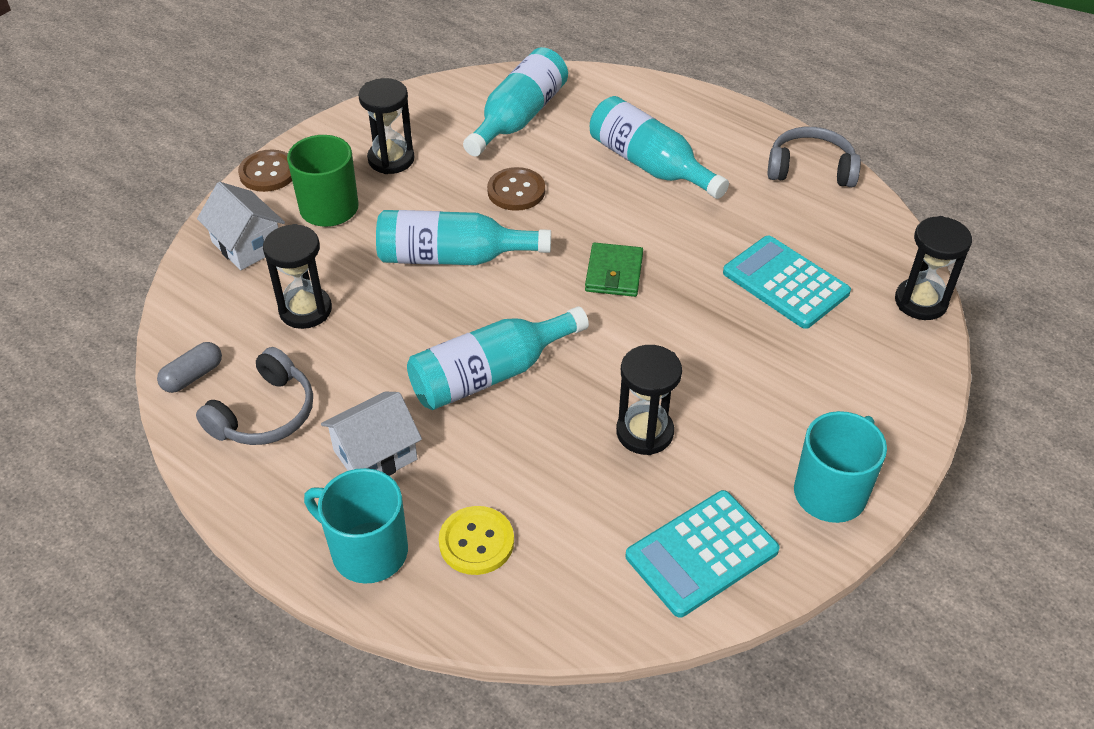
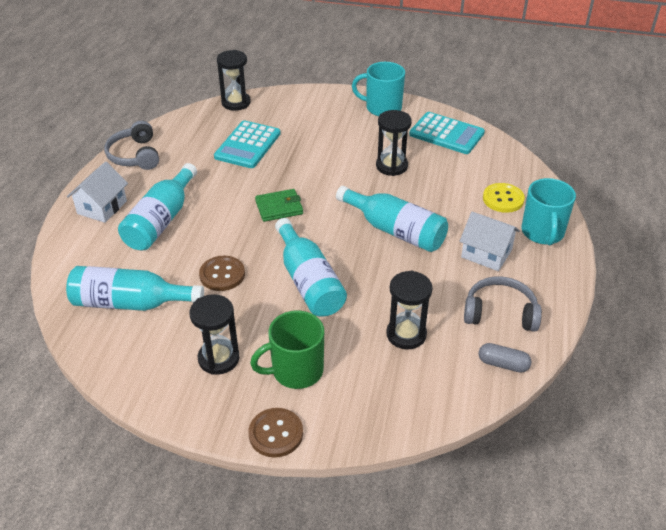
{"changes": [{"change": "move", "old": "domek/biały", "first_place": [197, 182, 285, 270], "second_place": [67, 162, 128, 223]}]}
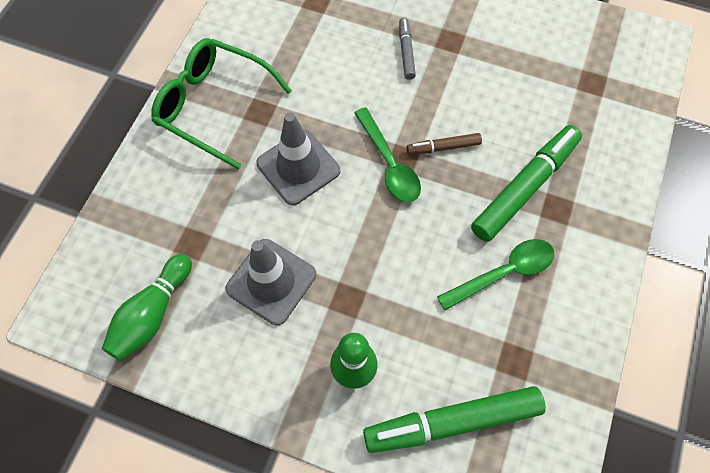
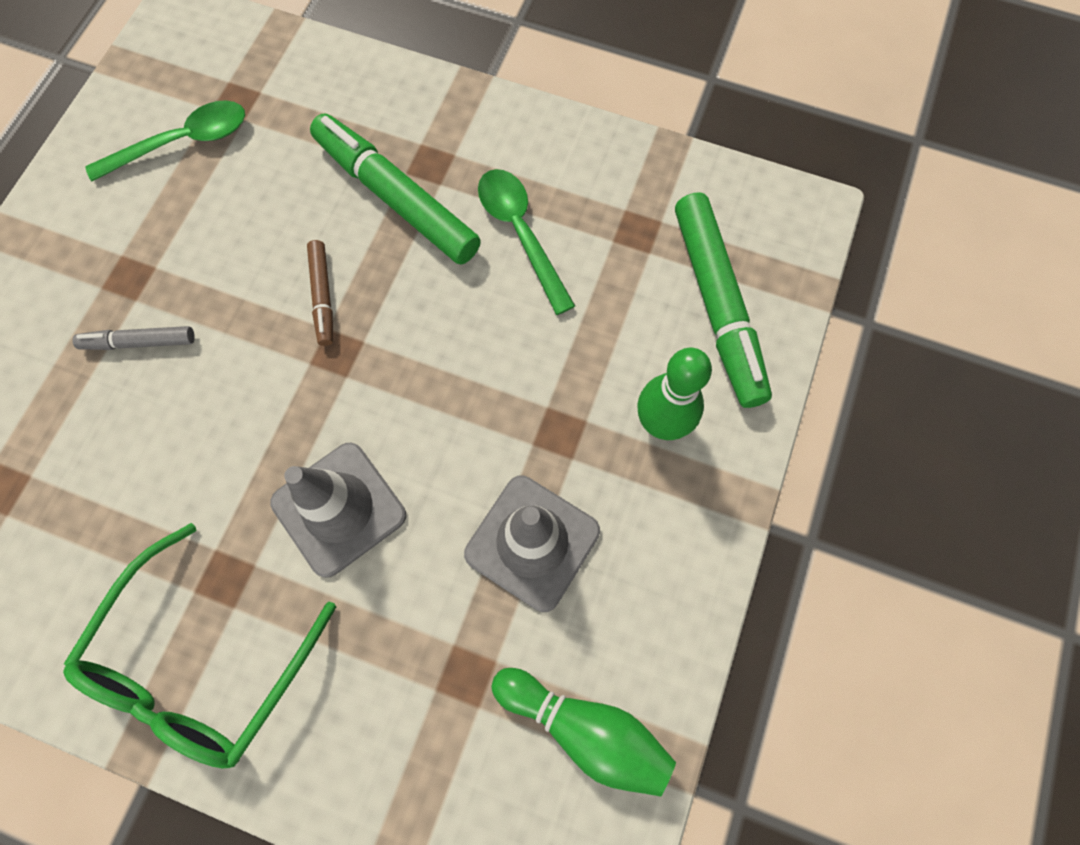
{"changes": [{"change": "move", "old": "łyżka/zielony", "first_place": [354, 107, 421, 202], "second_place": [85, 100, 245, 182]}]}
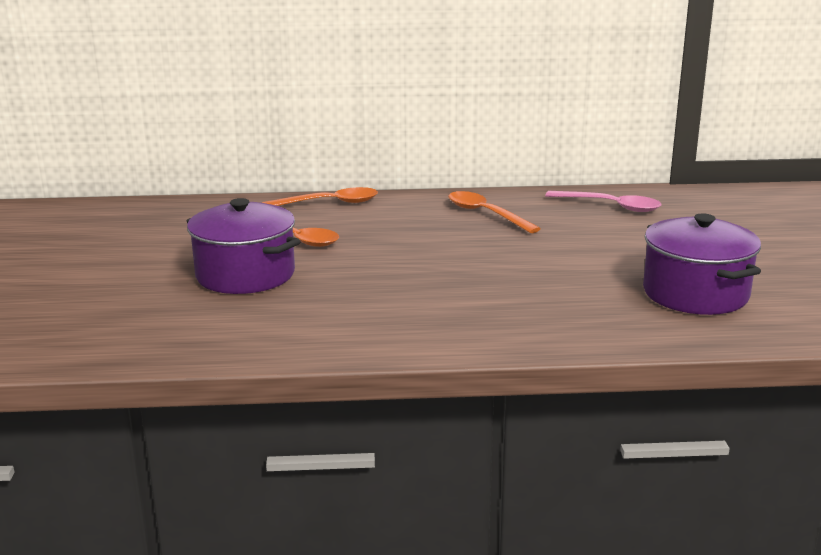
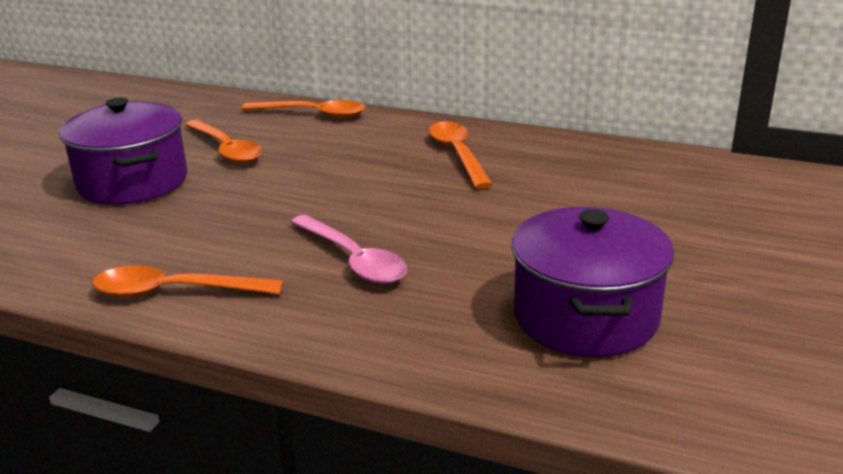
{"changes": [{"change": "move", "old": "łyżka/różowy", "first_place": [545, 191, 661, 212], "second_place": [291, 215, 407, 284]}, {"change": "insert", "new": "łyżka/pomarańczowy", "second_place": [92, 265, 283, 297]}]}
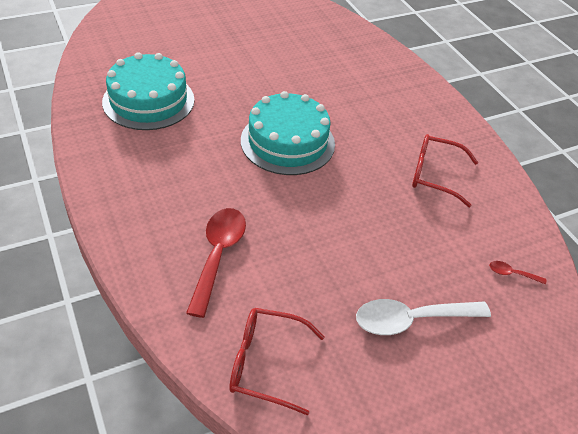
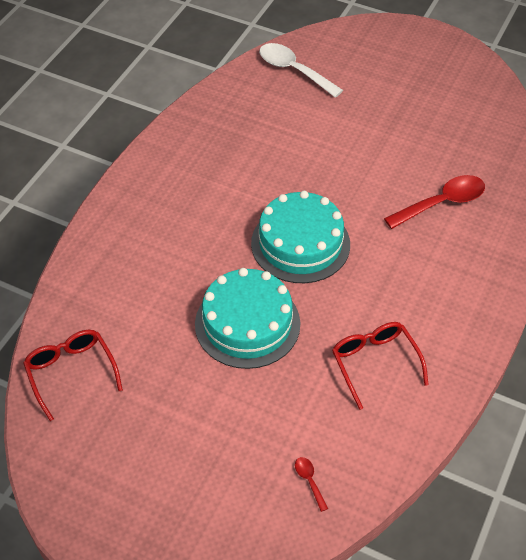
{"changes": [{"change": "move", "old": "tort/turkusowy", "first_place": [102, 52, 195, 130], "second_place": [195, 268, 300, 369]}, {"change": "move", "old": "łyżka/czerwony", "first_place": [186, 208, 246, 318], "second_place": [384, 175, 485, 229]}, {"change": "move", "old": "łyżka/biały", "first_place": [356, 299, 491, 335], "second_place": [259, 43, 343, 98]}]}
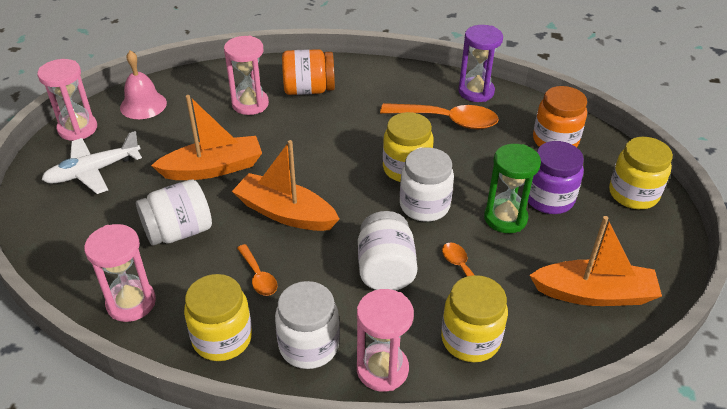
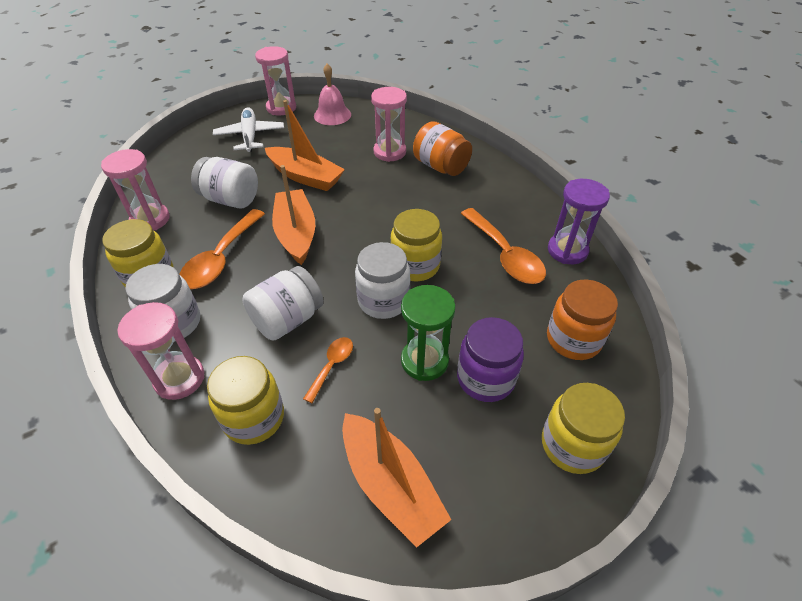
{"changes": [{"change": "rotate", "old": "samolot/biały", "first_place": [41, 131, 142, 194], "second_place": [213, 107, 284, 152], "degrees": 60}, {"change": "resize", "old": "łyżka/pomarańczowy", "first_place": [237, 244, 277, 296], "second_place": [179, 209, 265, 289], "factor": 1.9}]}
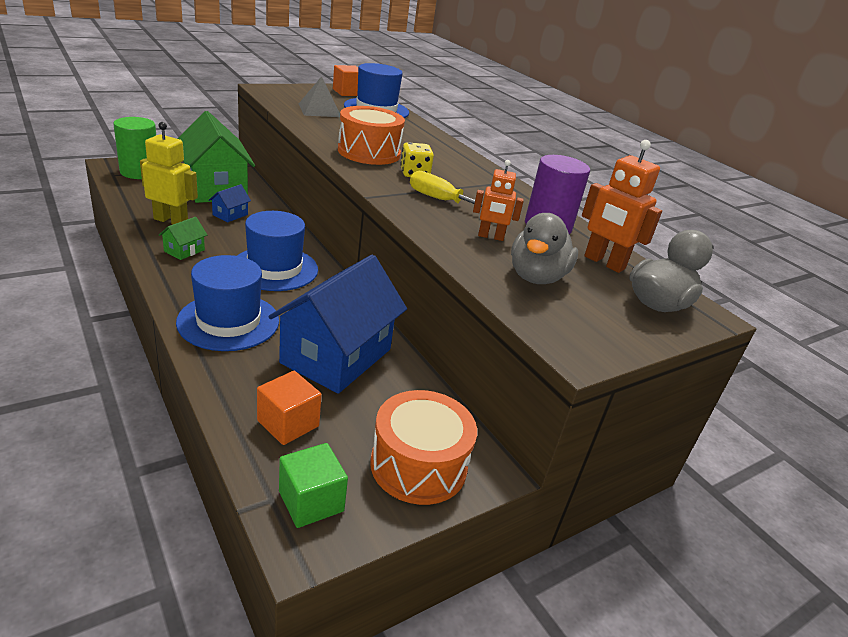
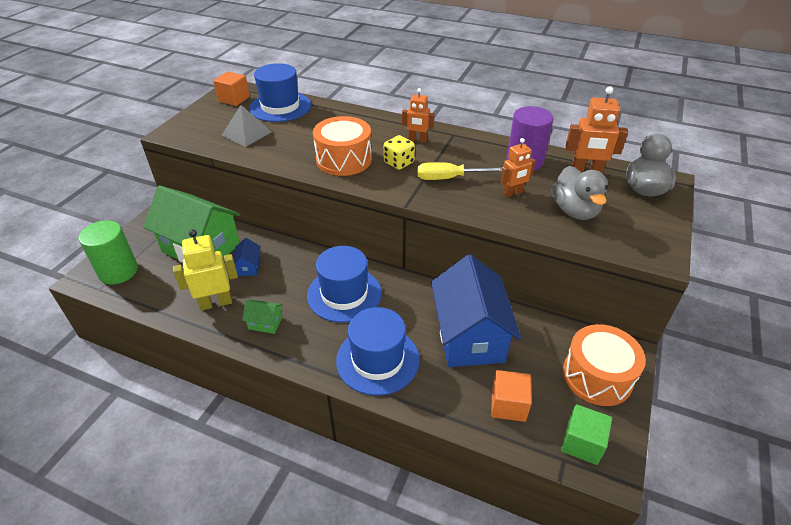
{"changes": [{"change": "rotate", "old": "domek/zielony", "first_place": [159, 217, 207, 260], "second_place": [242, 300, 283, 334], "degrees": -75}, {"change": "insert", "new": "robot/pomarańczowy", "second_place": [402, 88, 435, 143]}]}
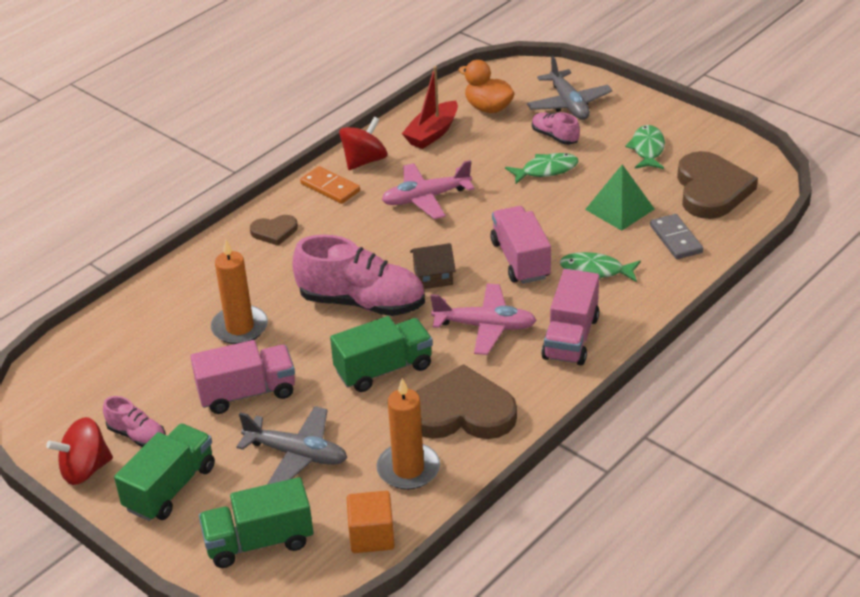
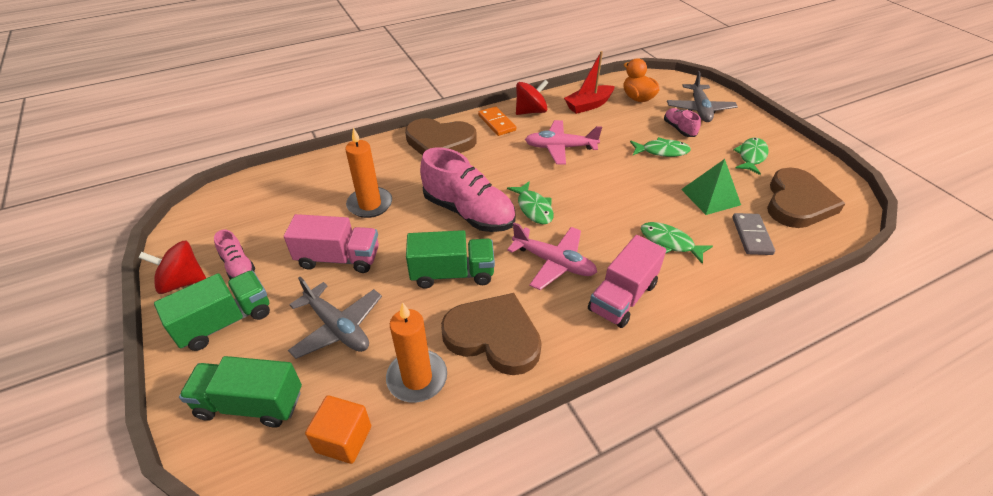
{"changes": [{"change": "delete", "old": "ciężarówka/różowy", "first_place": [490, 206, 551, 284]}, {"change": "resize", "old": "serce/brązowy", "first_place": [250, 215, 298, 246], "second_place": [405, 118, 477, 156], "factor": 1.99}, {"change": "replace", "old": "domek/brązowy", "new": "ryba/zielony", "first_place": [410, 243, 456, 289], "second_place": [507, 181, 554, 224]}]}
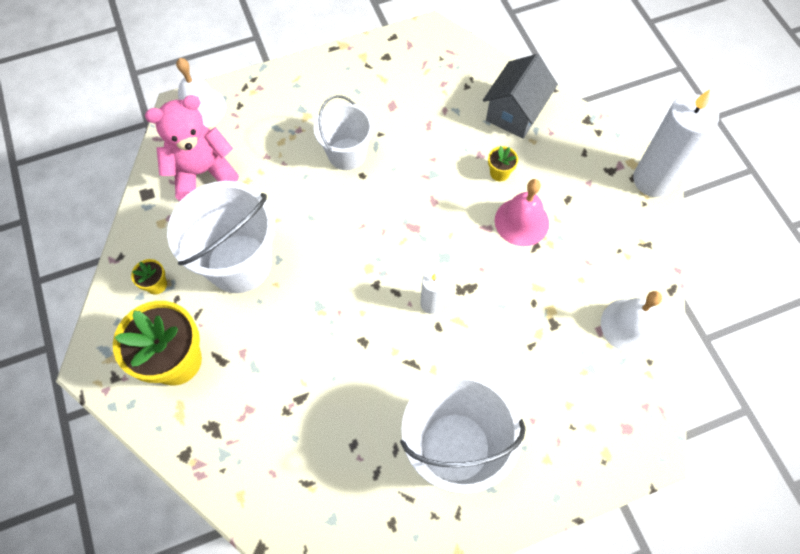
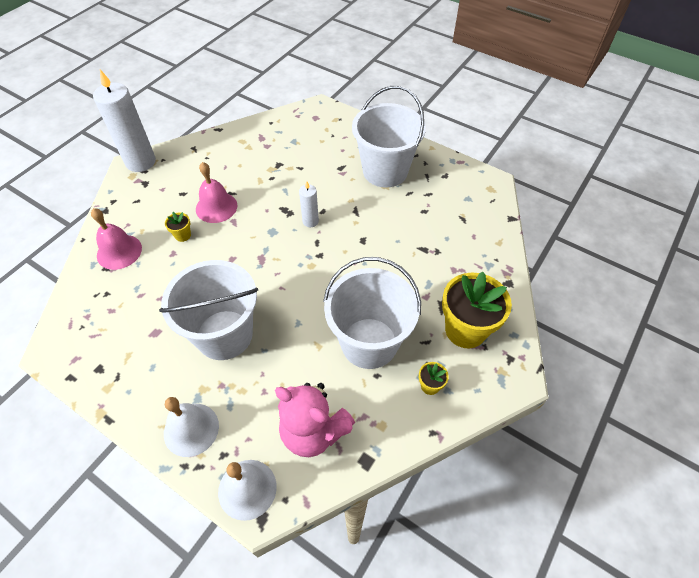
{"changes": [{"change": "replace", "old": "domek/szary", "new": "dzwonek/różowy", "first_place": [483, 54, 558, 139], "second_place": [91, 208, 142, 270]}, {"change": "resize", "old": "wiadro/biały", "first_place": [314, 95, 374, 170], "second_place": [159, 260, 258, 360], "factor": 1.59}, {"change": "move", "old": "dzwonek/biały", "first_place": [601, 291, 662, 354], "second_place": [164, 397, 219, 457]}]}
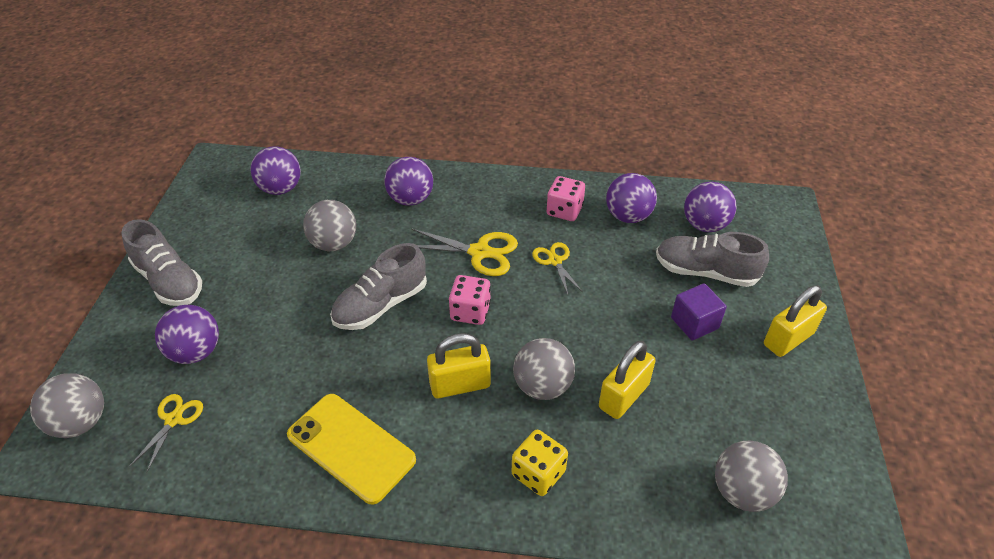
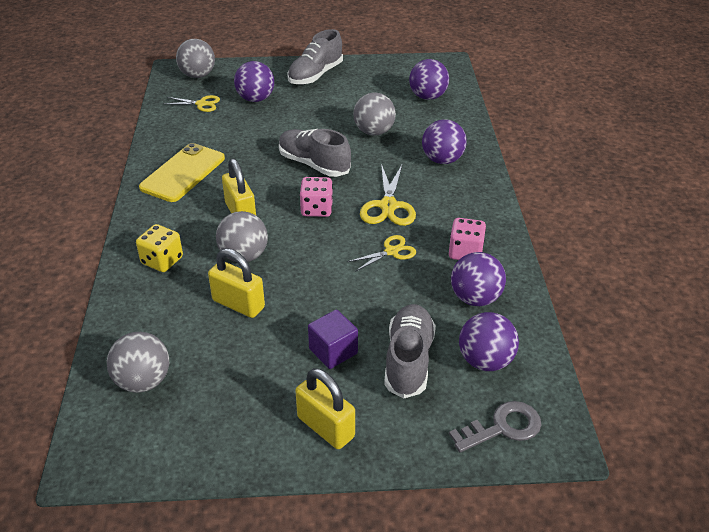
{"changes": [{"change": "insert", "new": "klucz/szary", "second_place": [449, 401, 541, 452]}]}
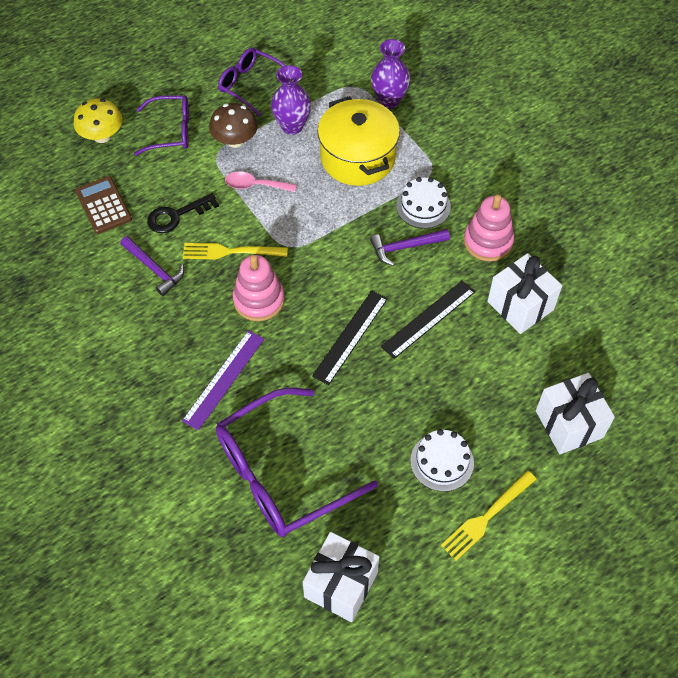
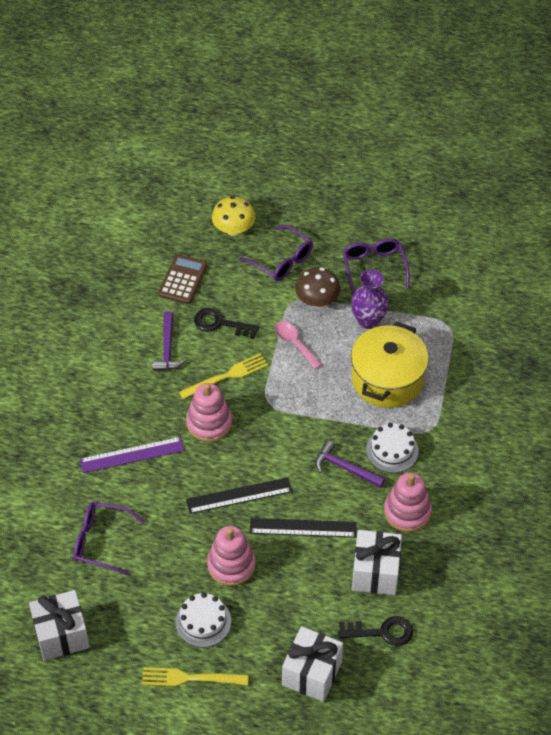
{"changes": [{"change": "delete", "old": "wazon/fioletowy", "first_place": [371, 39, 410, 109]}, {"change": "rotate", "old": "widelec/żółty", "first_place": [183, 243, 288, 259], "second_place": [179, 353, 268, 399], "degrees": 105}, {"change": "resize", "old": "okulary/fioletowy", "first_place": [216, 388, 378, 537], "second_place": [73, 502, 145, 575], "factor": 0.59}, {"change": "insert", "new": "zabawka nakładanka/różowy", "second_place": [207, 526, 256, 586]}, {"change": "insert", "new": "klucz/czarny", "second_place": [338, 616, 413, 646]}]}
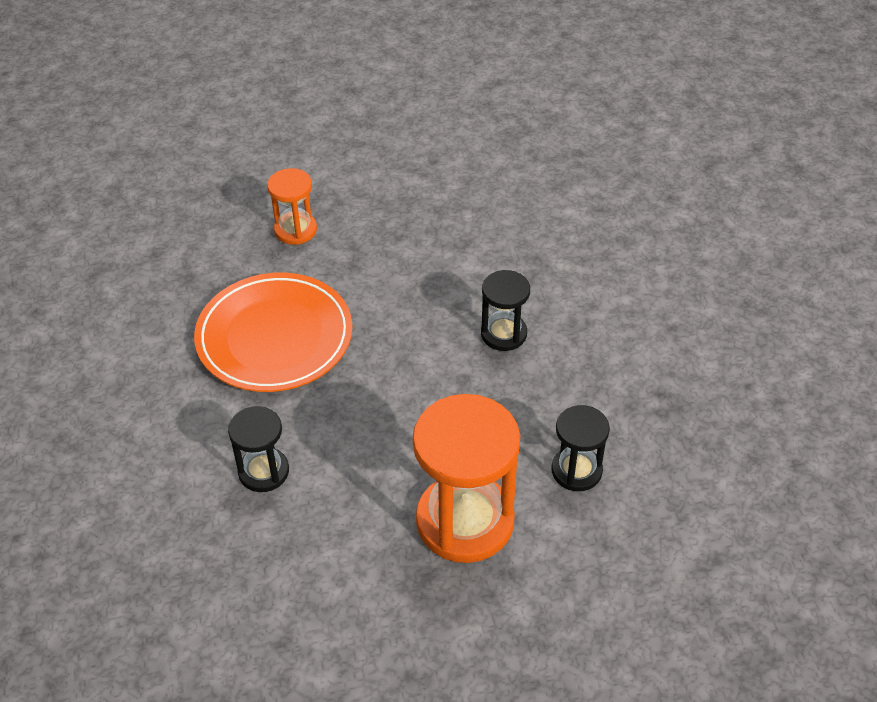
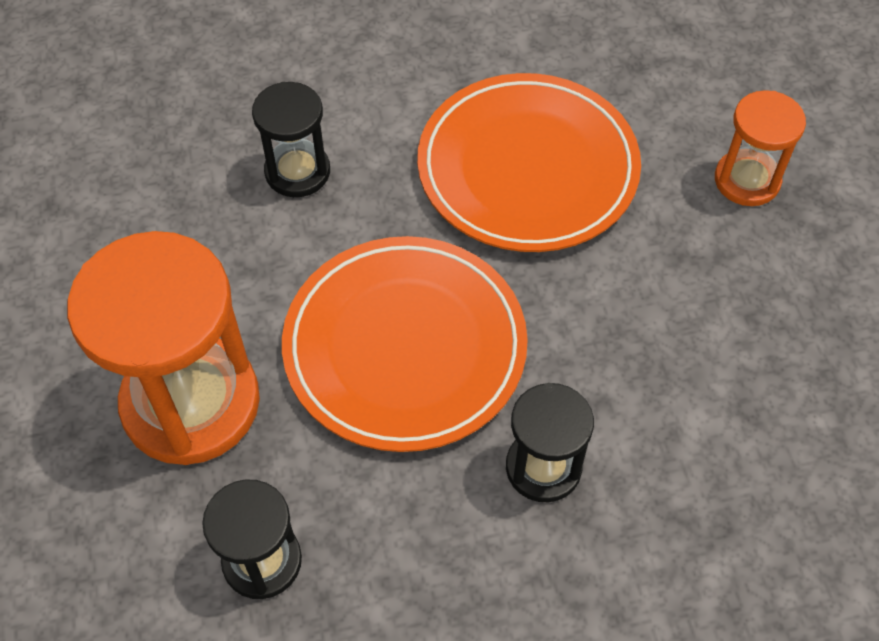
{"changes": [{"change": "insert", "new": "talerz/pomarańczowy", "second_place": [282, 236, 528, 452]}]}
